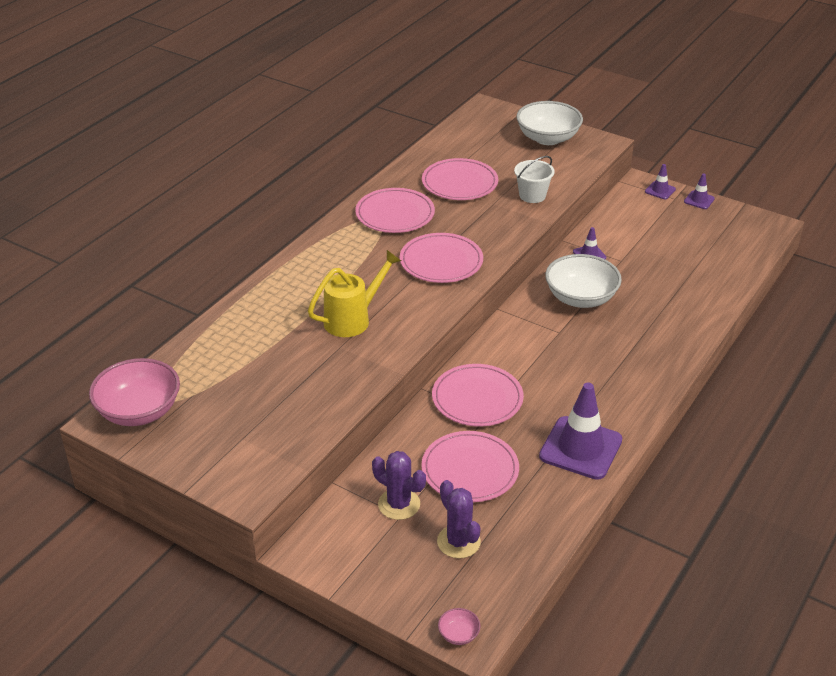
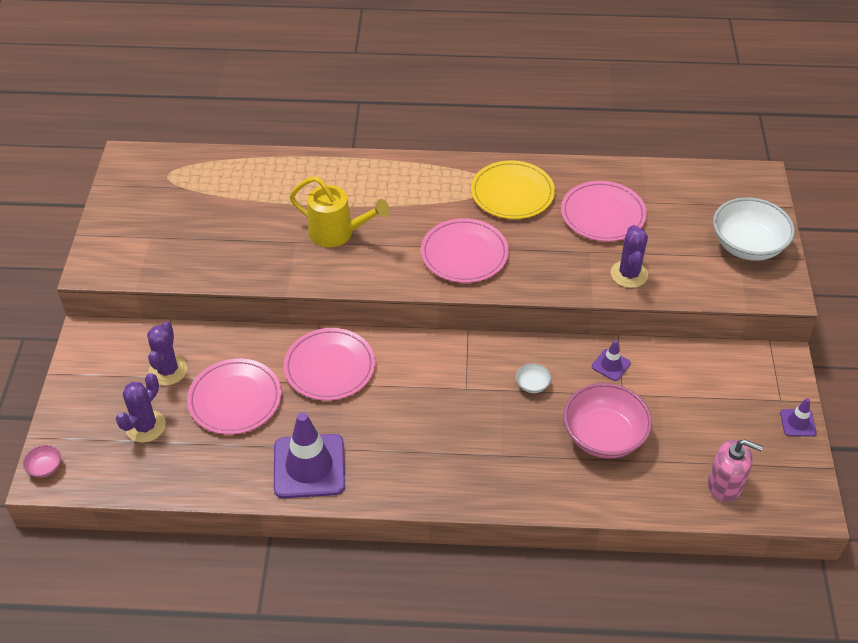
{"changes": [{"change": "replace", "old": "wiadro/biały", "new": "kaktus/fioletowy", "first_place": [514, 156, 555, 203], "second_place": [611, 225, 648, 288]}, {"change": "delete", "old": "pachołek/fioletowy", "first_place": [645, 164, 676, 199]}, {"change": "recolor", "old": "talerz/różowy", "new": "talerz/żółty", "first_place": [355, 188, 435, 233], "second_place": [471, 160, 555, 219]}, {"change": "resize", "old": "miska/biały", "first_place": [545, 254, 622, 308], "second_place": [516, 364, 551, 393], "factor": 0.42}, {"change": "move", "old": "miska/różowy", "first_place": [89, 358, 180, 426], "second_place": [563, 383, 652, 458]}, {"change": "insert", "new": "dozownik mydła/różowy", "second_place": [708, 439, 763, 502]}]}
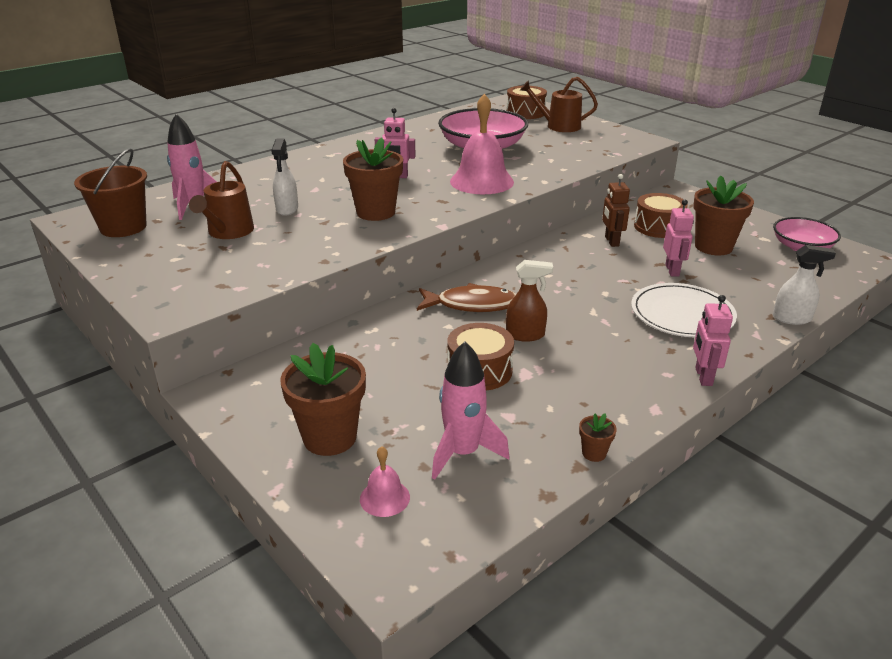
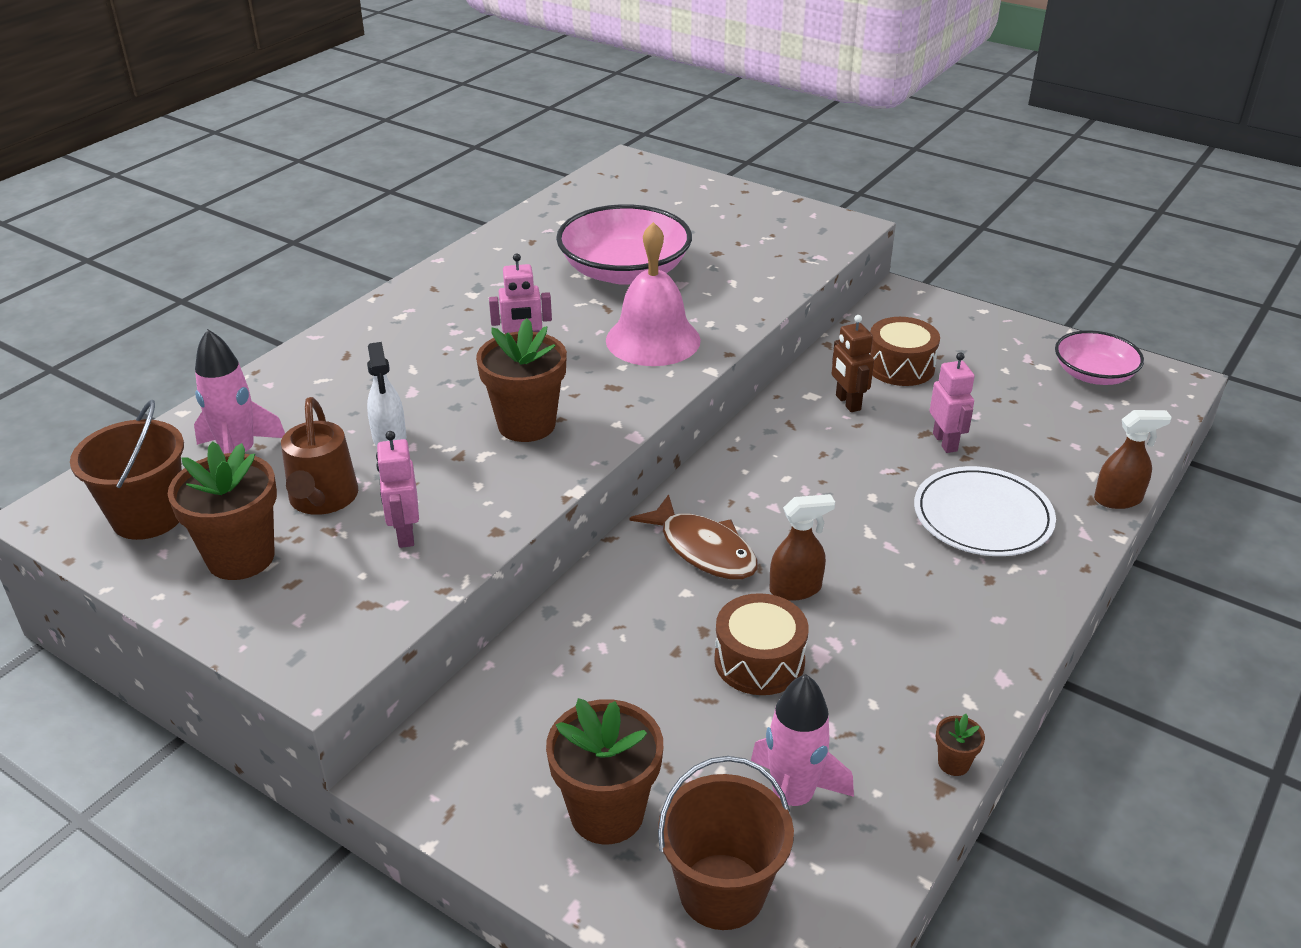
{"changes": [{"change": "delete", "old": "konewka/brązowy", "first_place": [520, 77, 598, 132]}, {"change": "delete", "old": "bęben/brązowy", "first_place": [506, 86, 547, 119]}, {"change": "move", "old": "doniczka/brązowy", "first_place": [693, 176, 754, 256], "second_place": [168, 441, 277, 580]}, {"change": "recolor", "old": "spryskiwacz/biały", "new": "spryskiwacz/brązowy", "first_place": [773, 245, 836, 325], "second_place": [1094, 410, 1172, 509]}, {"change": "rotate", "old": "ryba/brązowy", "first_place": [417, 283, 516, 312], "second_place": [629, 494, 758, 579], "degrees": 60}, {"change": "move", "old": "robot/różowy", "first_place": [693, 295, 733, 386], "second_place": [376, 431, 419, 548]}, {"change": "replace", "old": "dzwonek/różowy", "new": "wiadro/brązowy", "first_place": [360, 446, 410, 517], "second_place": [658, 756, 794, 930]}]}
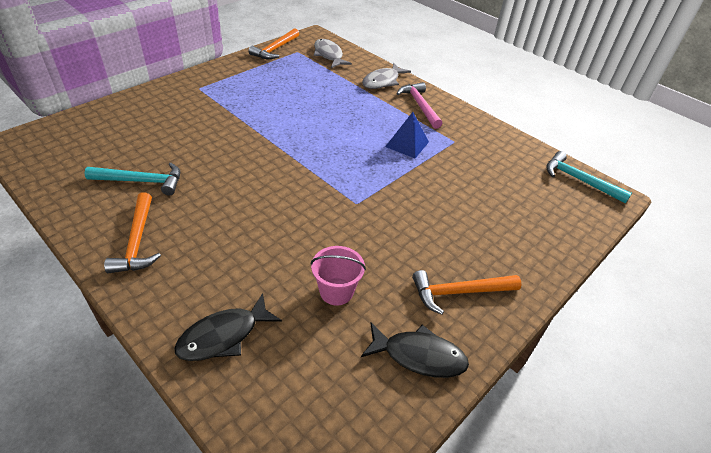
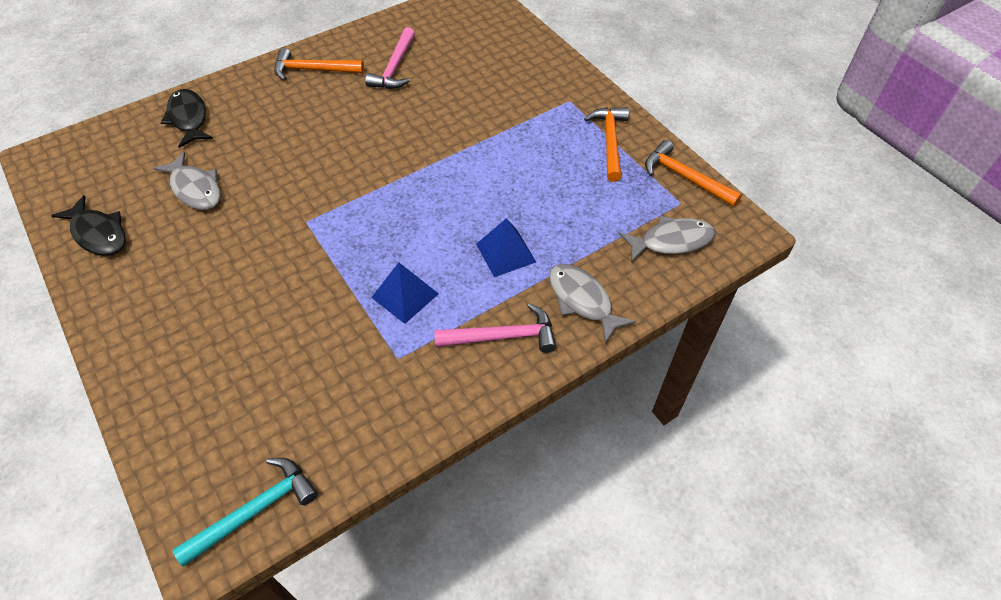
{"changes": [{"change": "recolor", "old": "młotek/turkusowy", "new": "młotek/różowy", "first_place": [85, 163, 180, 195], "second_place": [365, 27, 415, 89]}, {"change": "replace", "old": "wiadro/różowy", "new": "ryba/szary", "first_place": [310, 246, 366, 305], "second_place": [153, 152, 221, 210]}, {"change": "move", "old": "młotek/pomarańczowy", "first_place": [412, 270, 522, 315], "second_place": [584, 107, 629, 182]}, {"change": "rotate", "old": "ryba/czarny", "first_place": [361, 323, 469, 378], "second_place": [51, 195, 126, 256], "degrees": -75}, {"change": "insert", "new": "piramida/niebieski", "second_place": [476, 218, 536, 277]}]}
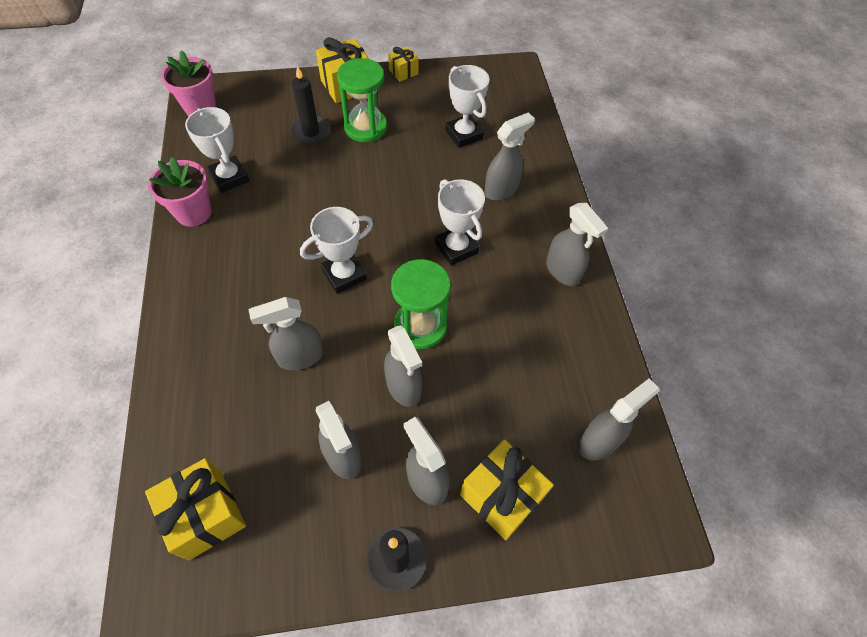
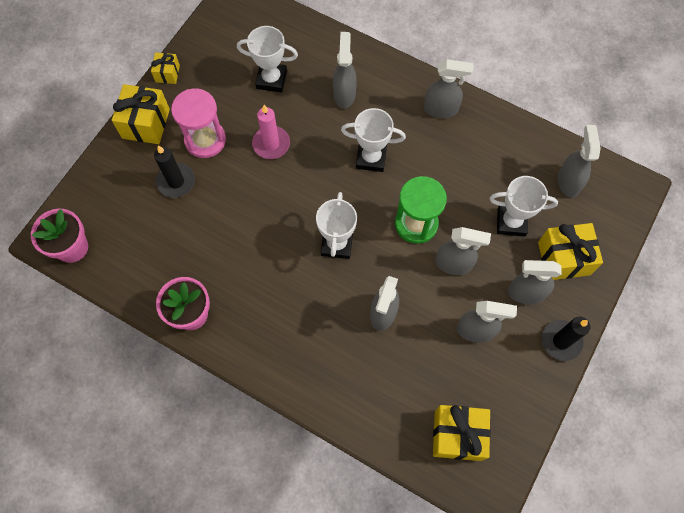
{"changes": [{"change": "recolor", "old": "klepsydra/zielony", "new": "klepsydra/różowy", "first_place": [337, 58, 387, 142], "second_place": [171, 88, 226, 158]}, {"change": "move", "old": "puchar/biały", "first_place": [185, 107, 249, 193], "second_place": [490, 176, 558, 237]}, {"change": "insert", "new": "świeca/różowy", "second_place": [252, 105, 290, 159]}]}
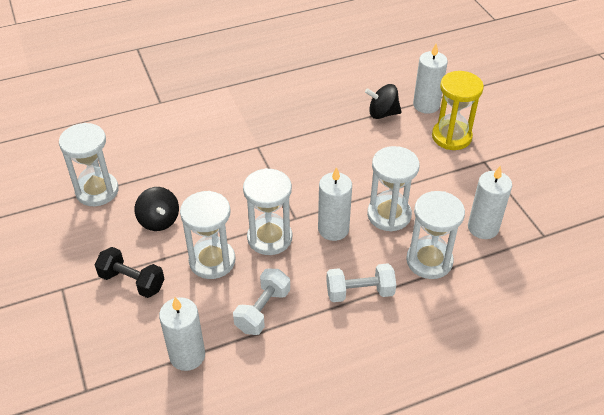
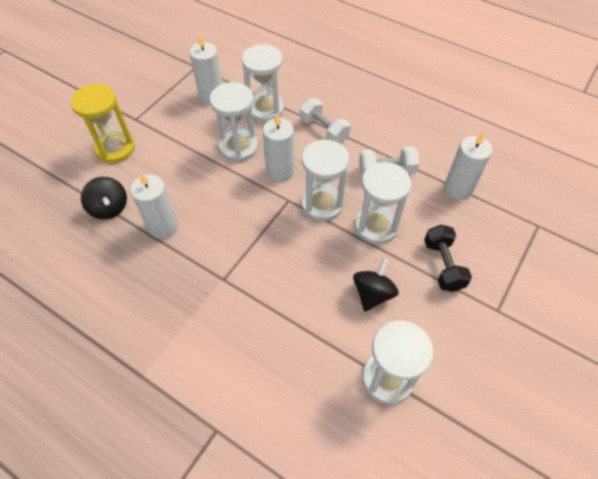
{"changes": [{"change": "move", "old": "świeca/biały", "first_place": [413, 44, 448, 114], "second_place": [130, 172, 178, 239]}]}
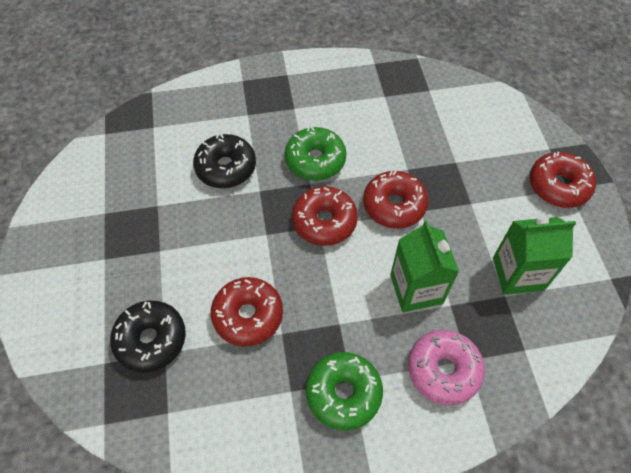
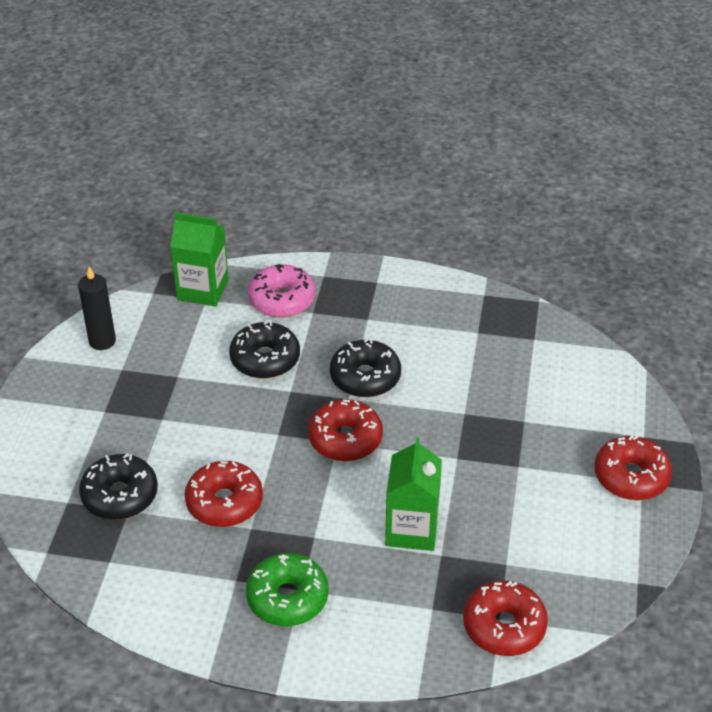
{"changes": [{"change": "recolor", "old": "donut/zielony", "new": "donut/czarny", "first_place": [285, 127, 346, 181], "second_place": [330, 338, 401, 397]}, {"change": "move", "old": "donut/czerwony", "first_place": [363, 170, 428, 229], "second_place": [463, 580, 548, 656]}, {"change": "move", "old": "karton mleka/zielony", "first_place": [493, 217, 576, 295], "second_place": [170, 212, 229, 307]}, {"change": "move", "old": "donut/różowy", "first_place": [408, 330, 485, 405], "second_place": [248, 264, 315, 317]}, {"change": "insert", "new": "świeca/czarny", "second_place": [78, 266, 116, 350]}]}
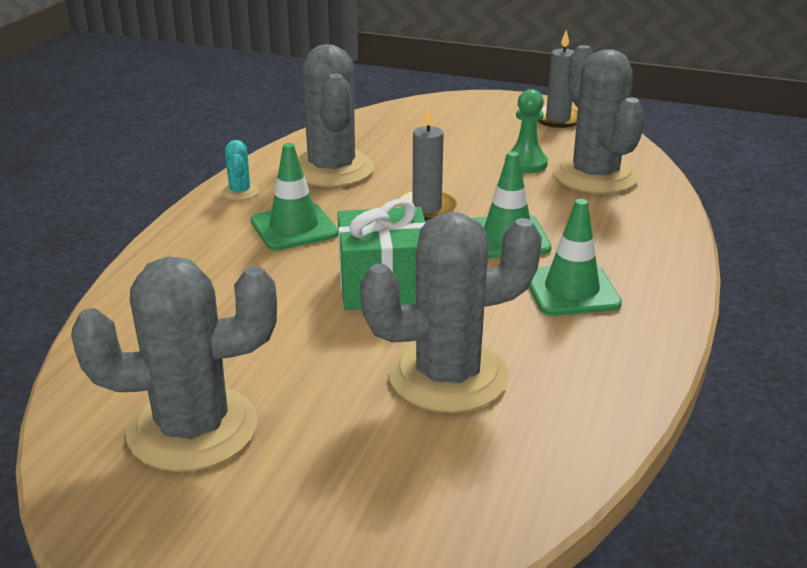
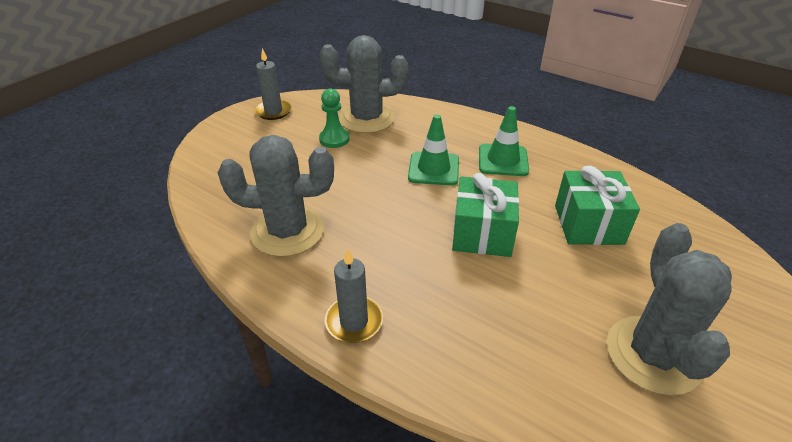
{"changes": [{"change": "move", "old": "świeca/szary", "first_place": [398, 105, 458, 221], "second_place": [325, 248, 383, 343]}, {"change": "delete", "old": "kaktus/turkusowy", "first_place": [221, 140, 259, 200]}, {"change": "delete", "old": "pachołek/zielony", "first_place": [251, 143, 338, 251]}, {"change": "replace", "old": "kaktus/szary", "new": "prezent/zielony", "first_place": [360, 212, 542, 413], "second_place": [555, 166, 640, 245]}]}
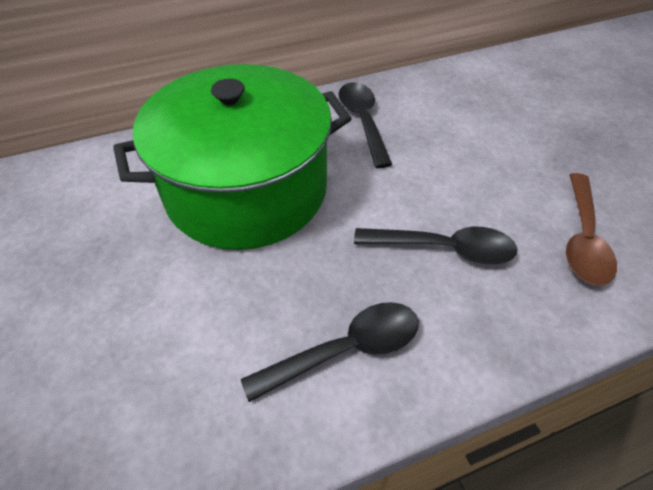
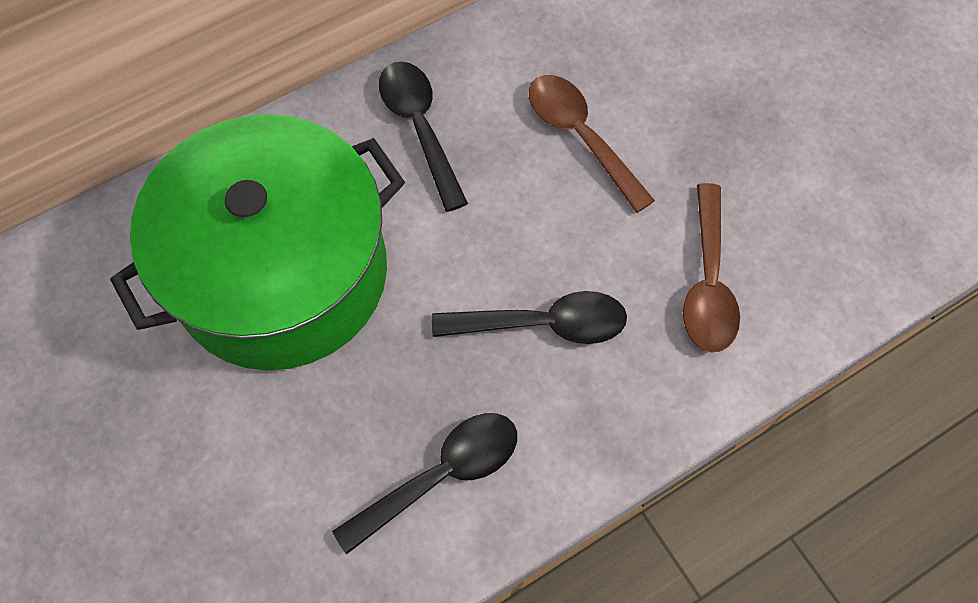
{"changes": [{"change": "insert", "new": "łyżka/brązowy", "second_place": [529, 75, 655, 213]}]}
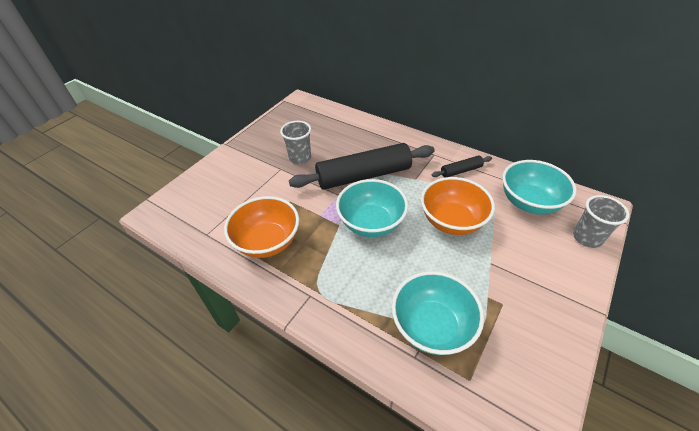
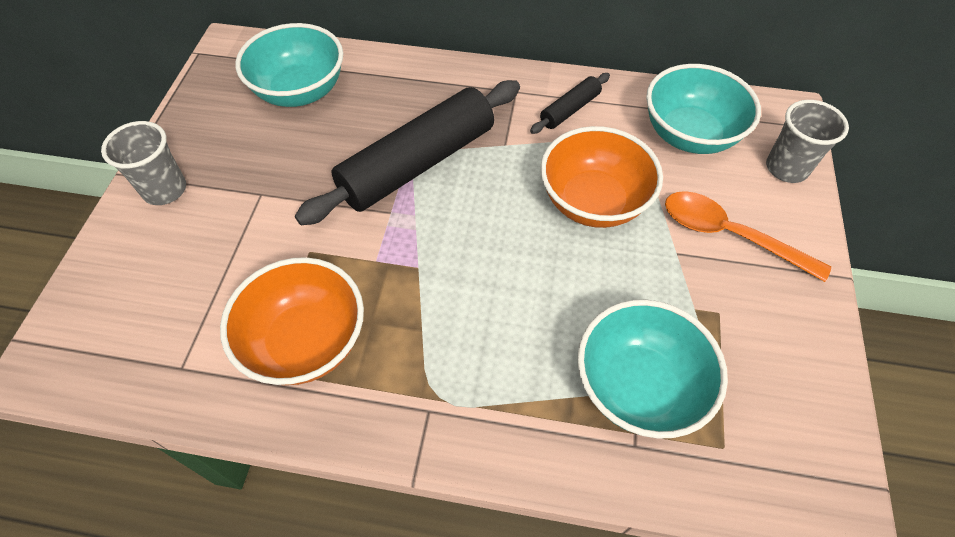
{"changes": [{"change": "move", "old": "szklanka/szary", "first_place": [280, 121, 311, 164], "second_place": [101, 121, 186, 205]}, {"change": "move", "old": "miska/turkusowy", "first_place": [336, 179, 408, 237], "second_place": [235, 23, 343, 107]}, {"change": "insert", "new": "łyżka/pomarańczowy", "second_place": [665, 191, 831, 282]}]}
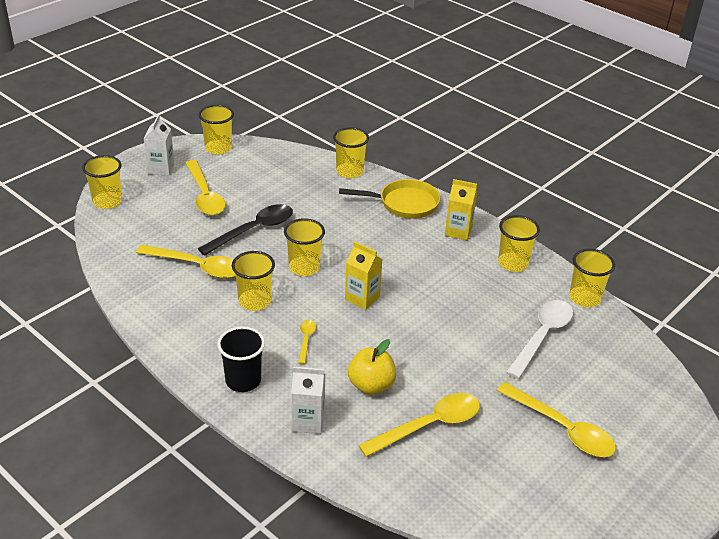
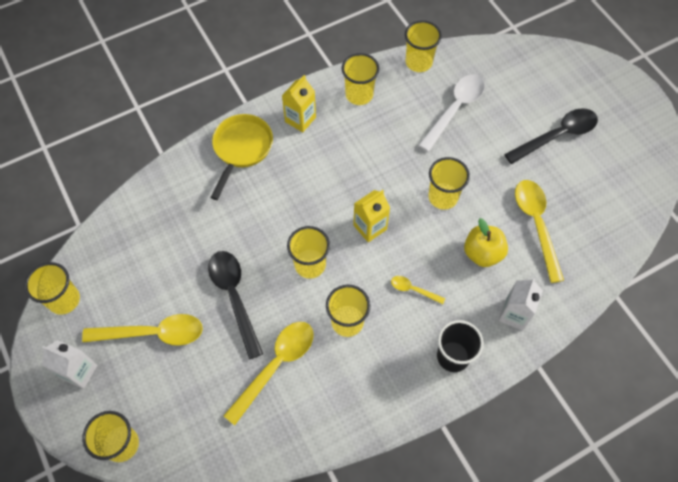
{"changes": [{"change": "move", "old": "szklanka/żółty", "first_place": [333, 127, 369, 178], "second_place": [428, 157, 470, 210]}, {"change": "rotate", "old": "łyżka/biały", "first_place": [506, 300, 573, 379], "second_place": [418, 75, 485, 152], "degrees": 75}, {"change": "recolor", "old": "łyżka/żółty", "new": "łyżka/czarny", "first_place": [497, 382, 616, 457], "second_place": [504, 108, 598, 164]}]}
